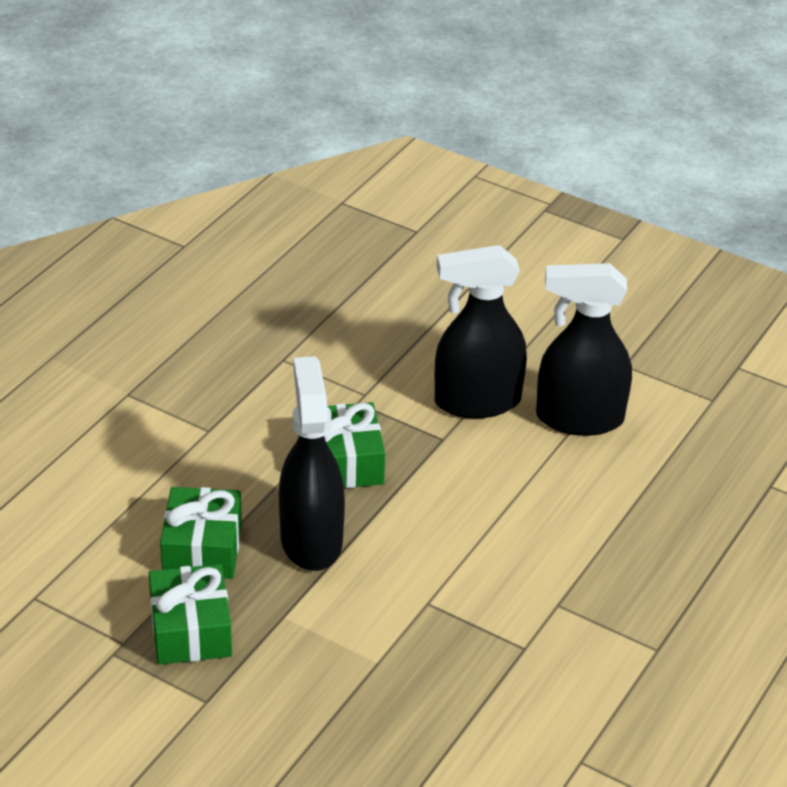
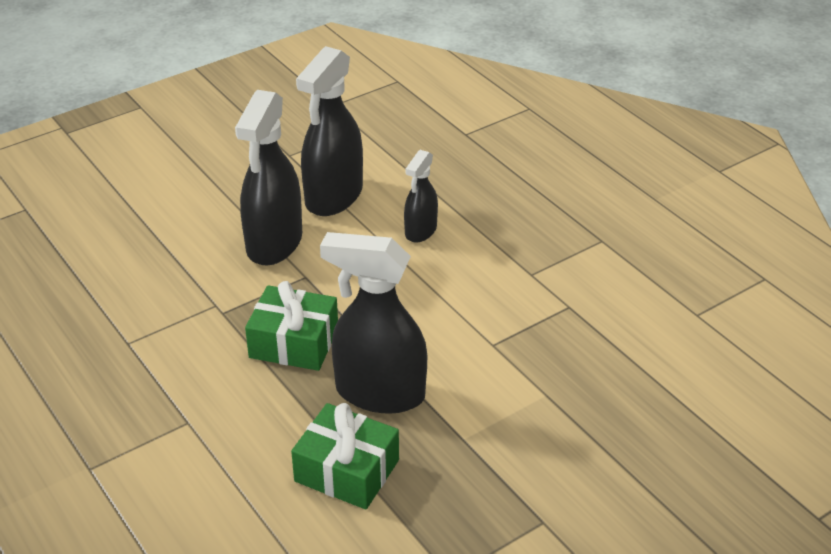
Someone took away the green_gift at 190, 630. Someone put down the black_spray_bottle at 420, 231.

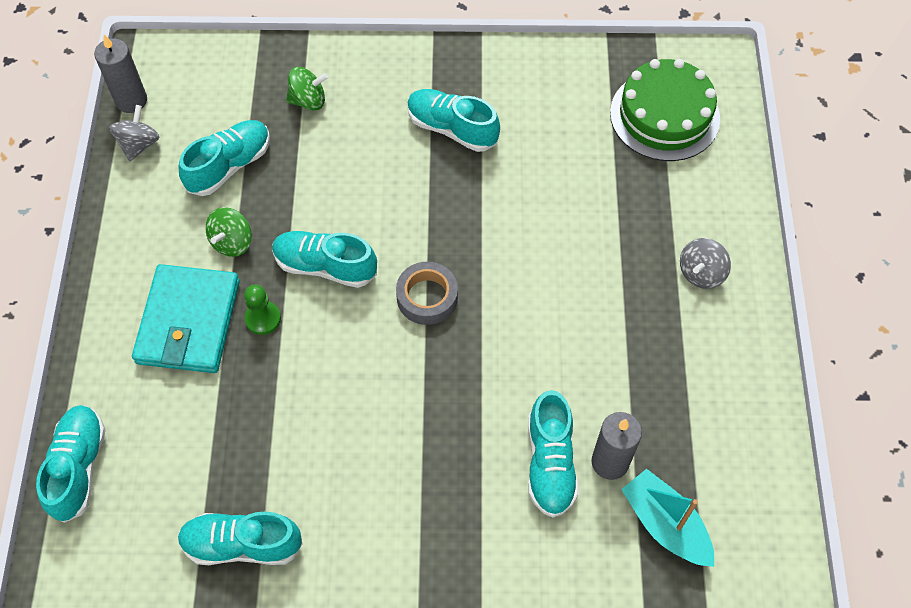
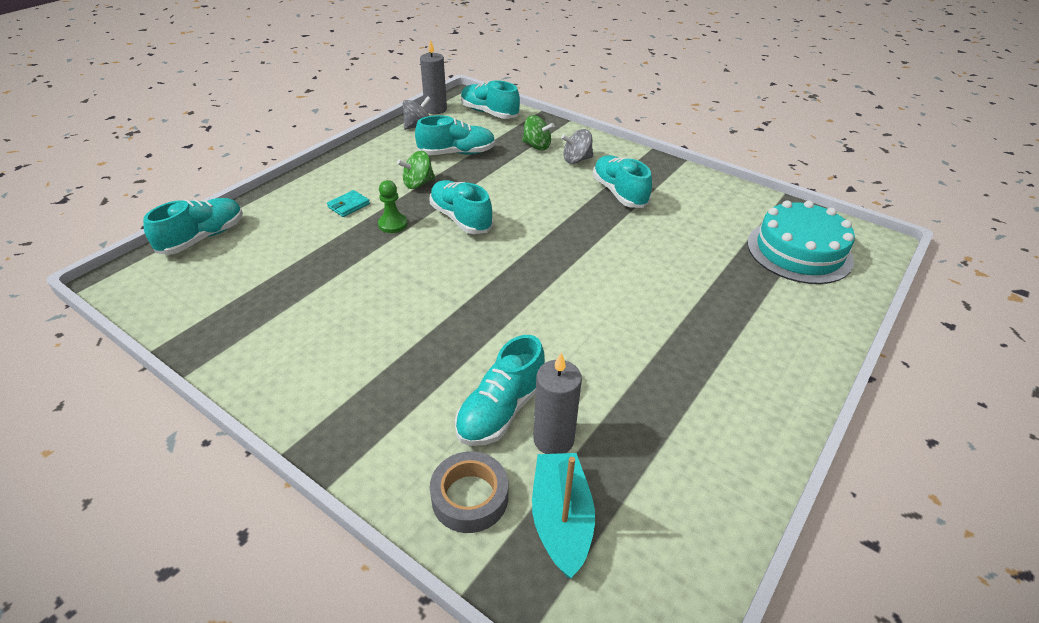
Someone carried the turquoise_shoe from 242, 544 to 489, 113. Someone carried the grey_tape from 427, 297 to 470, 497. Someone carried the grey_spinning_top from 701, 273 to 576, 160. Someone repainted the green_cake at 664, 115, which became the turquoise_cake at 799, 251. Someone scaled the turquoise_wallet at 188, 322 by 0.40.

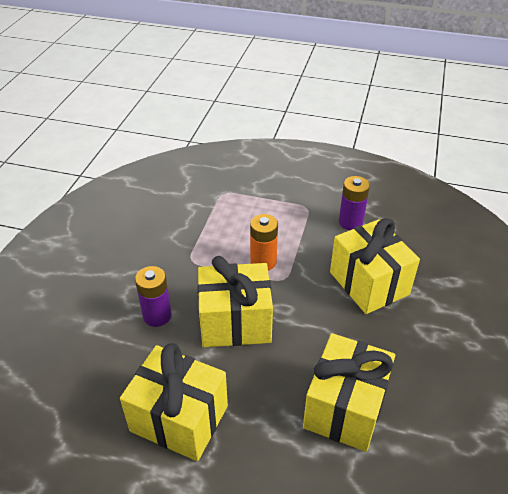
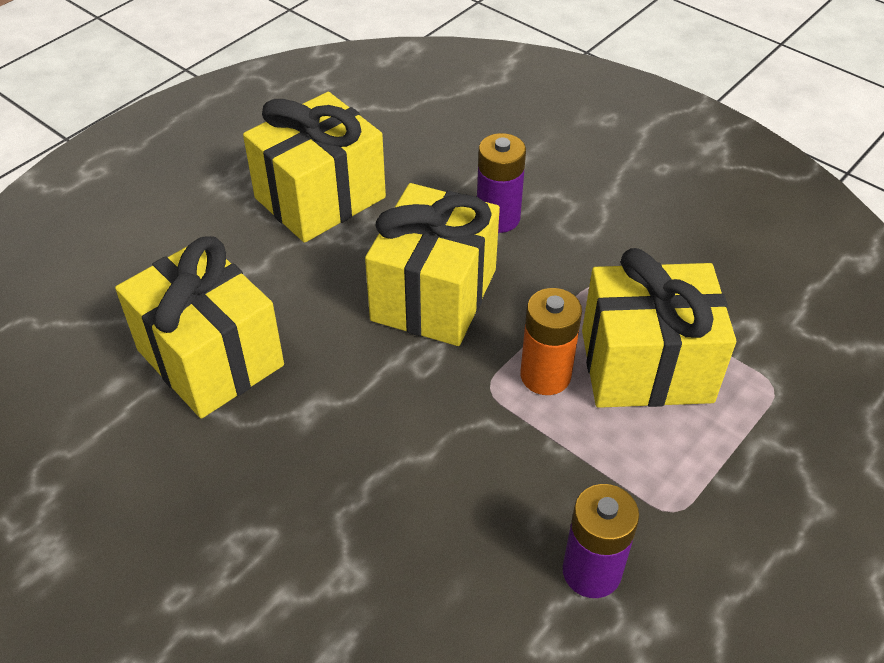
Someone carried the yellow_gift from 369, 283 to 646, 366.

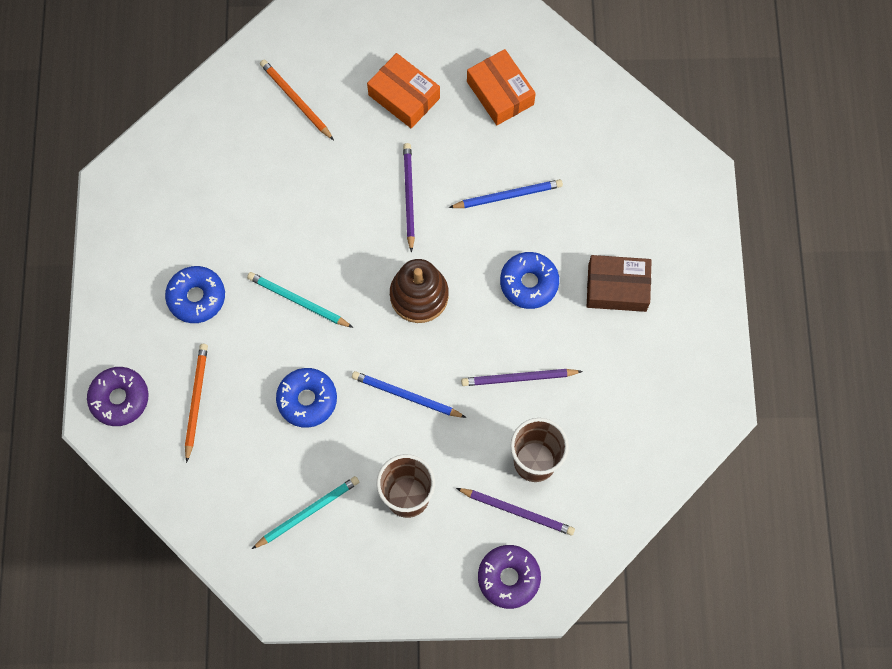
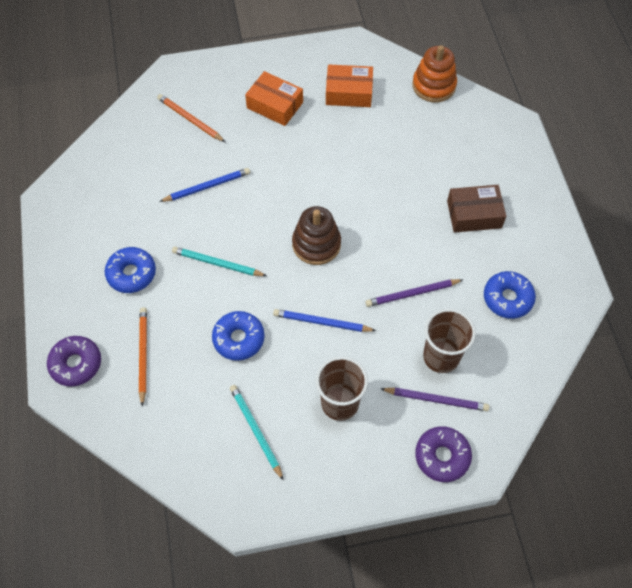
Someone took away the purple_pencil at 408, 196. Someone put down the orange_stacking_toy at 434, 86. Someone carried the blue_pencil from 508, 195 to 207, 186. Someone carried the blue_donut from 529, 283 to 507, 298. Someone rotated the turquoise_pencil at 308, 512 by 75 degrees counterclockwise. Someone rotated the orange_box at 500, 93 by 45 degrees counterclockwise.

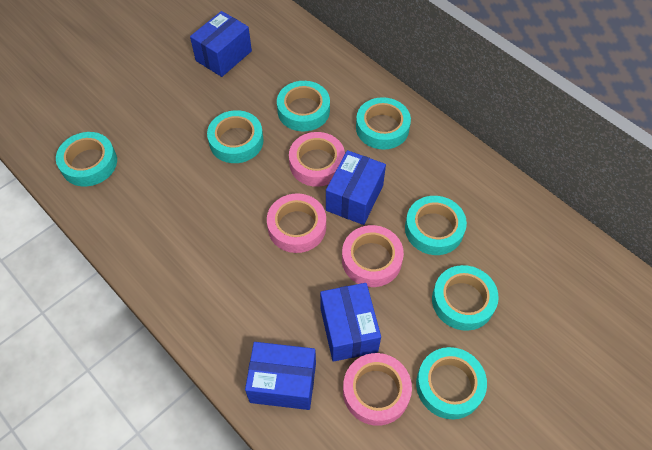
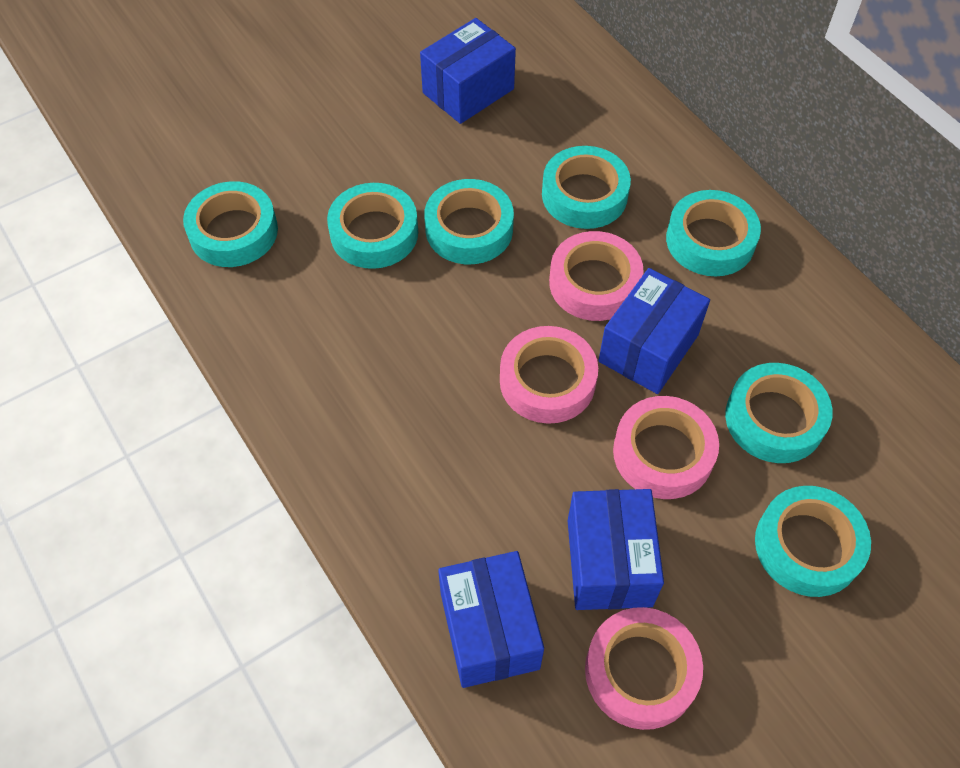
Someone carried the turquoise_tape from 449, 385 to 374, 233. Someone rotated the blue_box at 283, 382 by 60 degrees clockwise.

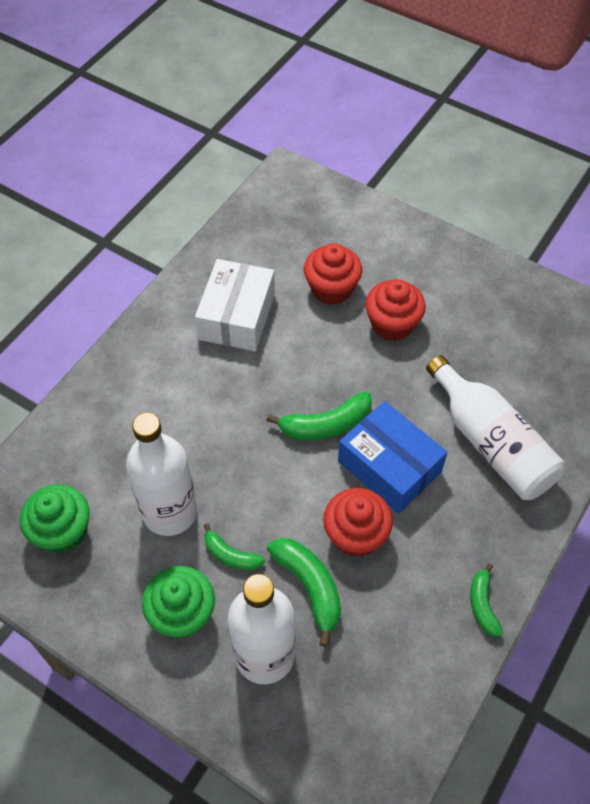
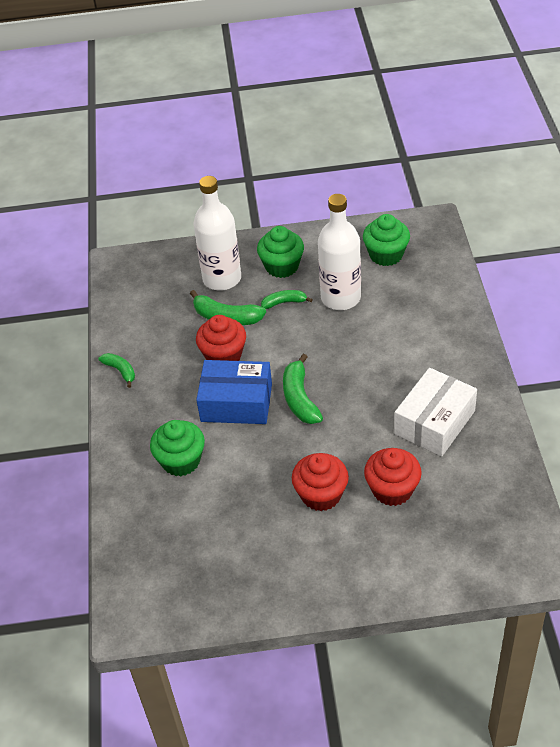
Someone swapped the white_bottle at 491, 443 for the green_cupcake at 181, 461. Someone rotated the white_box at 237, 316 by 60 degrees clockwise. Someone rotated the green_banana at 326, 425 by 45 degrees counterclockwise.

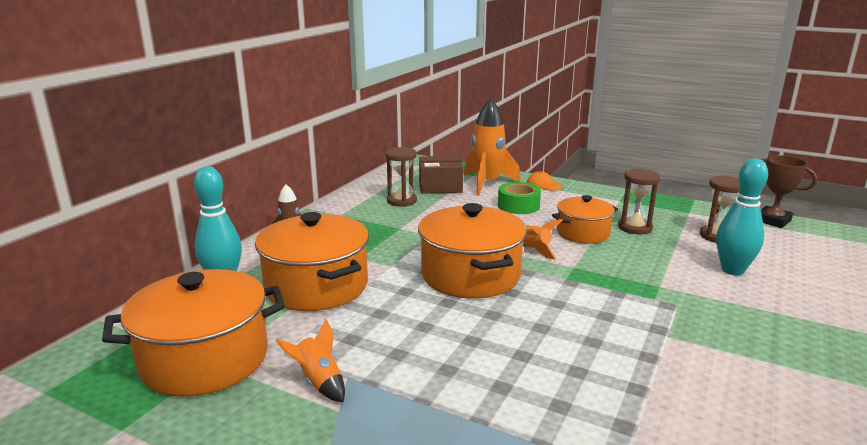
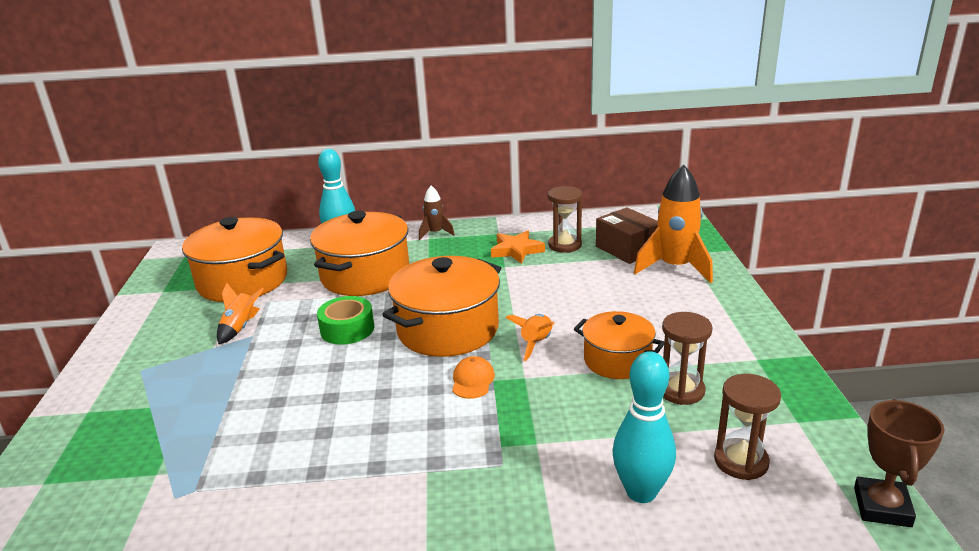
Someone put down the orange_star at 516, 250. Someone carried the green_tape from 518, 206 to 347, 329. Someone carried the orange_cap from 543, 185 to 472, 380.

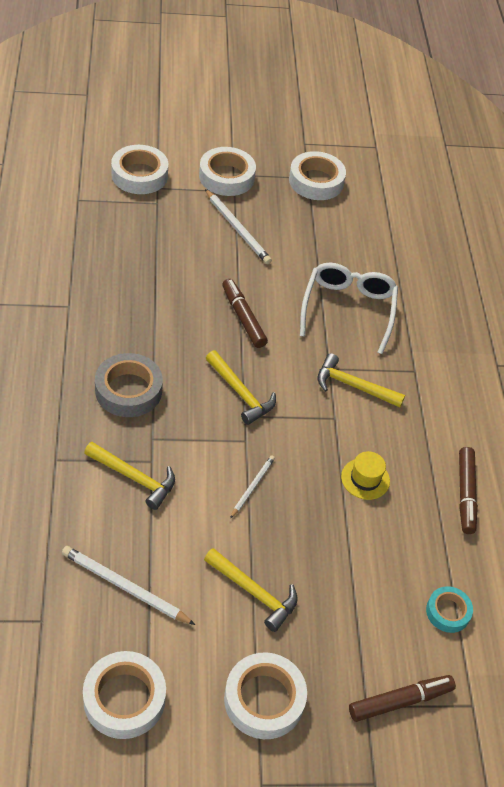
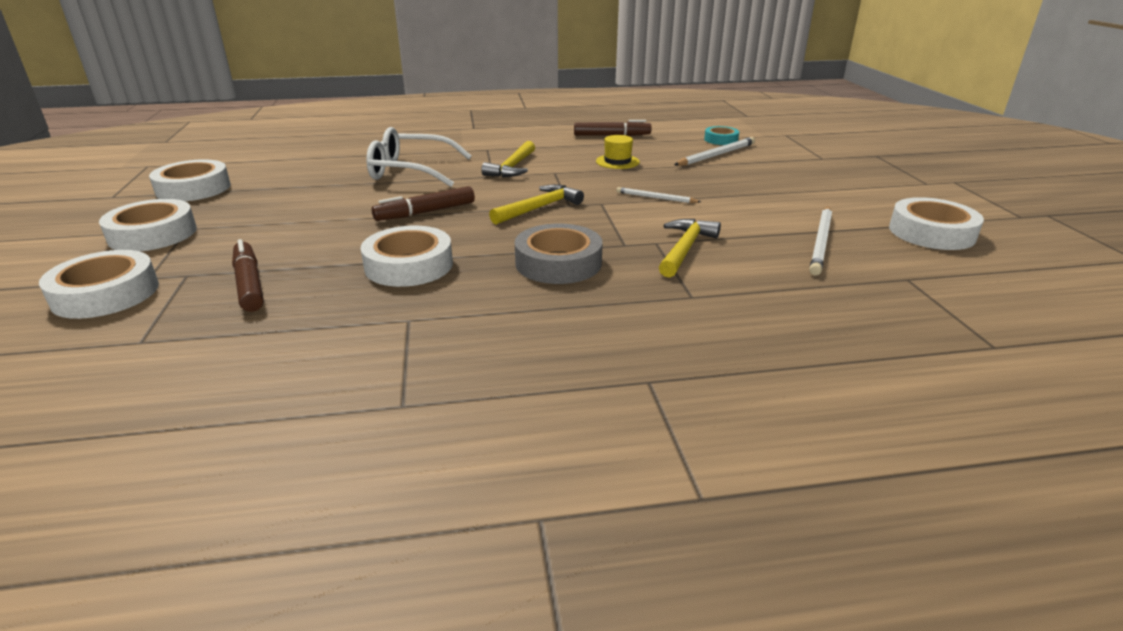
Someone took away the yellow_hammer at 254, 592. Someone carried the white_pencil from 237, 229 to 716, 155. Someone carried the white_tape from 264, 699 to 409, 265. Someone carried the brown_marker from 400, 701 to 249, 284.

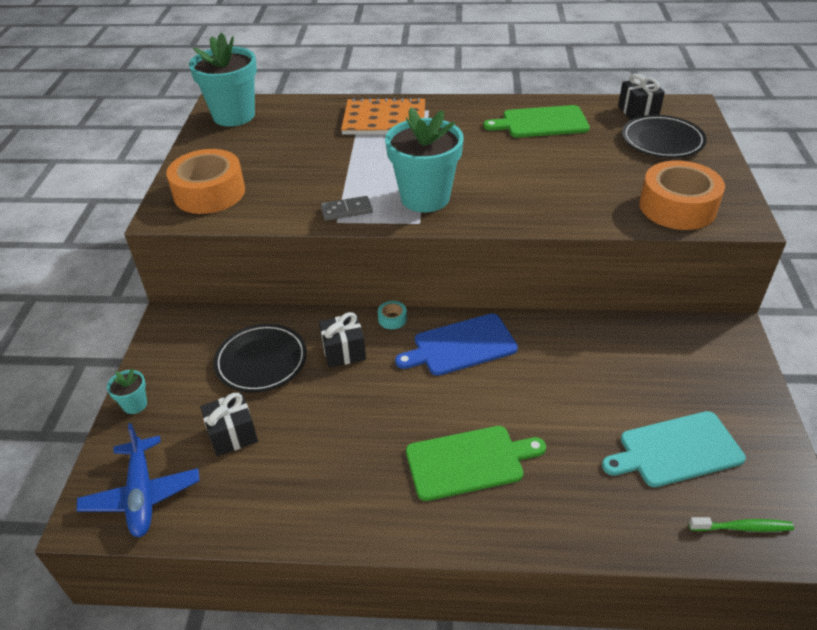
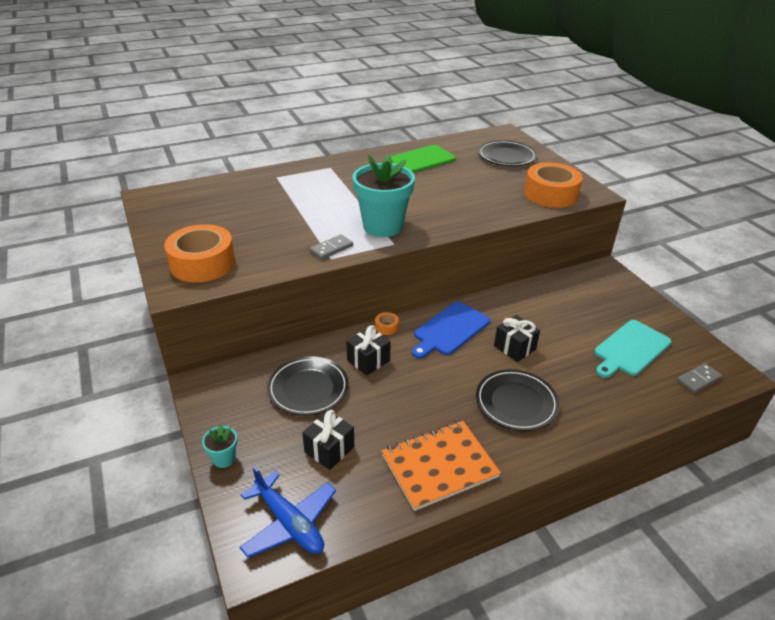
Someone took away the turquoise_flower_pot at 234, 115. Someone carried the orange_notebook from 384, 119 to 439, 466. Someone carried the black_gift from 638, 111 to 514, 347. Someone swapped the green_cutting_board at 469, 462 for the black_plate at 516, 402. Someone swapped the green_toothbrush at 742, 527 for the grey_domino at 698, 379. Someone repainted the turquoise_tape at 392, 319, which became the orange_tape at 386, 327.

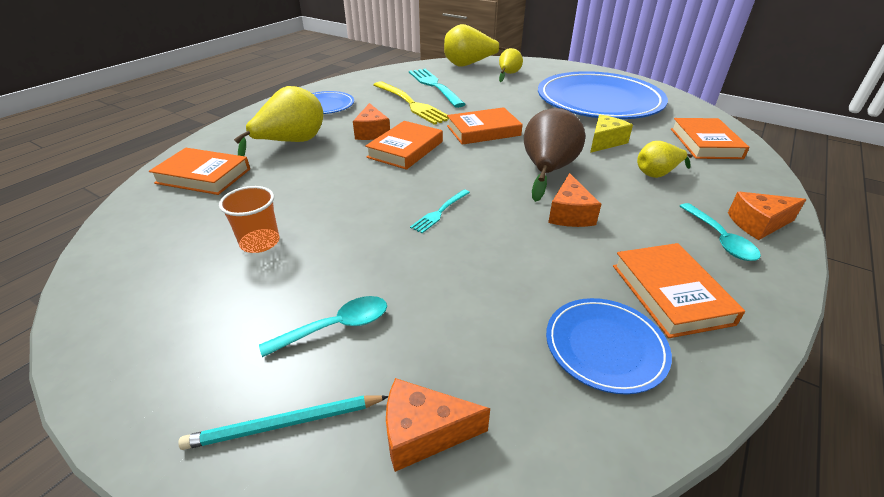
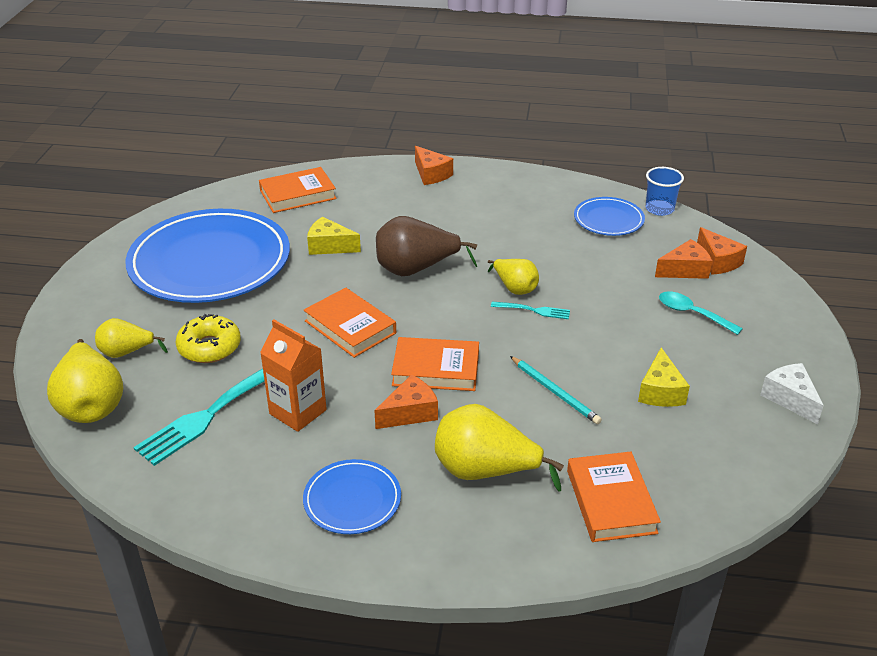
Someone took away the orange_book at 670, 294. Someone took away the turquoise_spoon at 720, 239. Someone put down the yellow_donut at 209, 347. Someone put down the blue_cup at 659, 209. Someone put down the white_cheese at 790, 398. Someone carried the turquoise_pencil from 284, 424 to 555, 392. Someone carried the orange_cheese from 569, 214 to 685, 270. Someone carried the yellow_pear from 657, 174 to 514, 288. Someone swapped the orange_cup at 260, 242 for the yellow_cheese at 660, 391. Someone swapped the yellow_fork at 411, 104 for the orange_carton at 298, 412.

